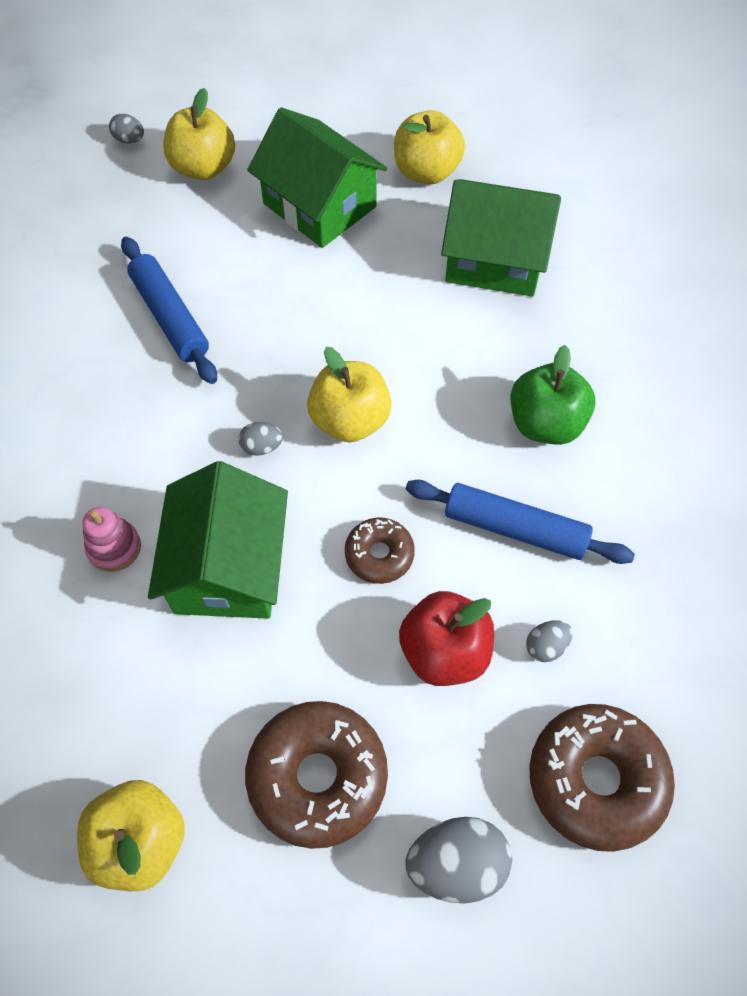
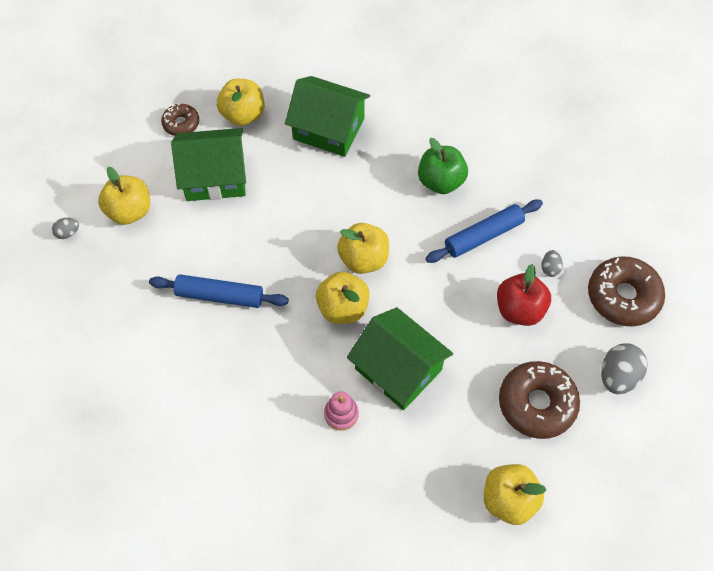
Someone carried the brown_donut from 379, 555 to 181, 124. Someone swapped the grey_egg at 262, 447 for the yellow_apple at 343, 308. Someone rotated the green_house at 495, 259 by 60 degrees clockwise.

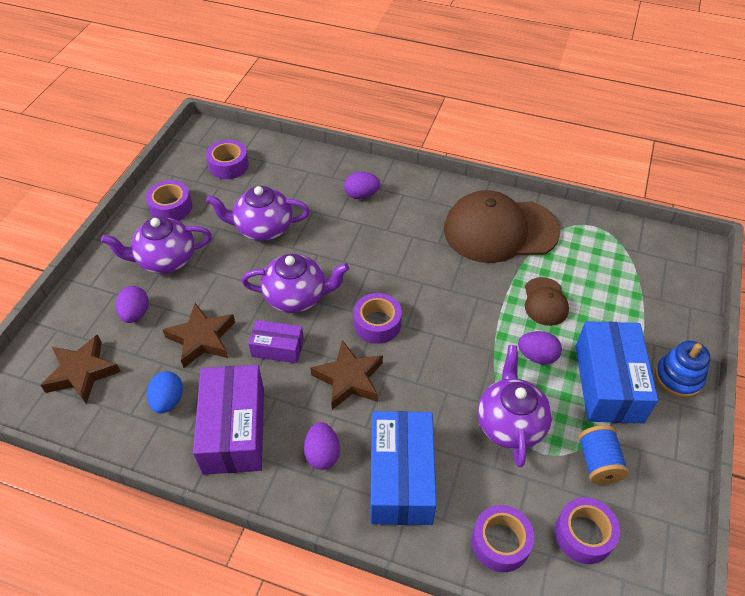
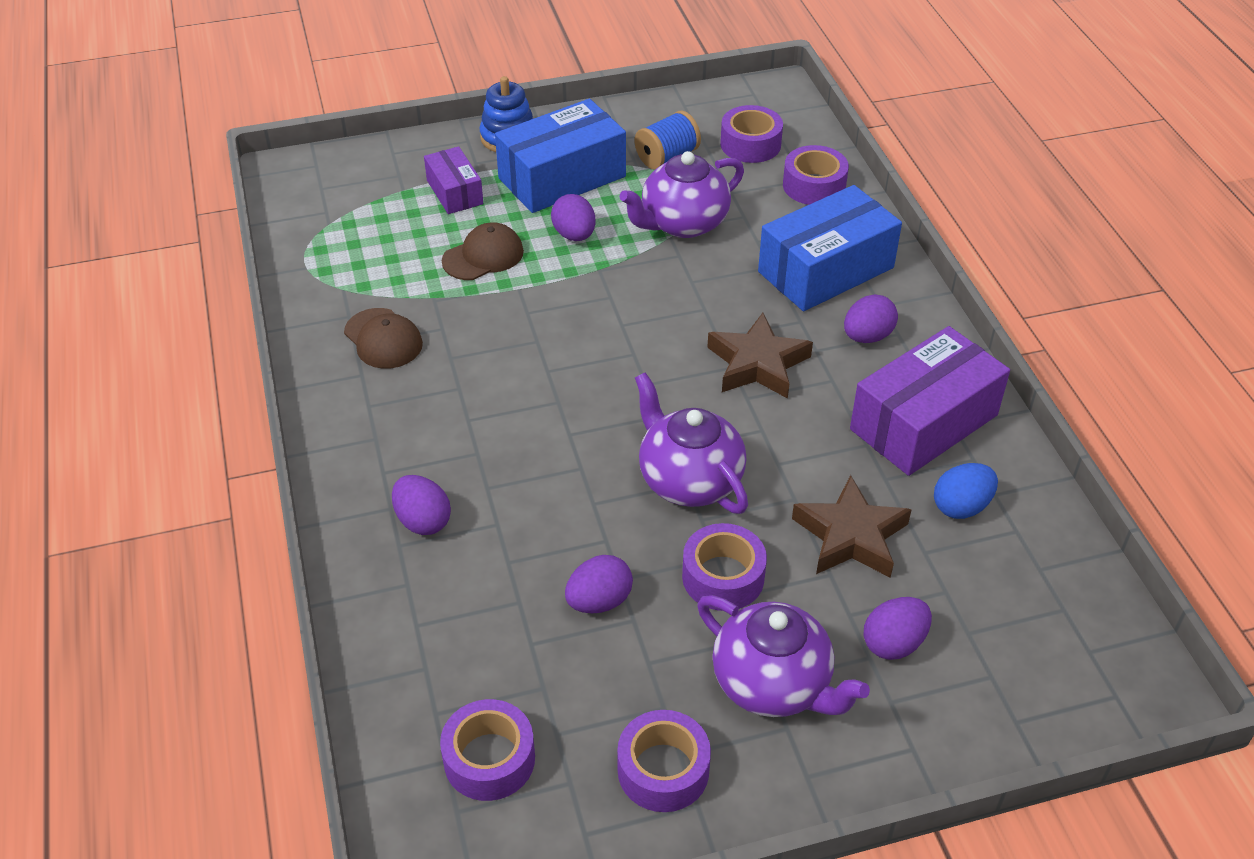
Someone took away the brown_star at 82, 372. Someone carried the purple_box from 277, 348 to 454, 192. Someone carried the purple_tape from 377, 324 to 723, 577. Someone swapped the purple_teapot at 263, 228 for the purple_egg at 599, 601. Someone scaled the brown_cap at 500, 230 by 0.48.

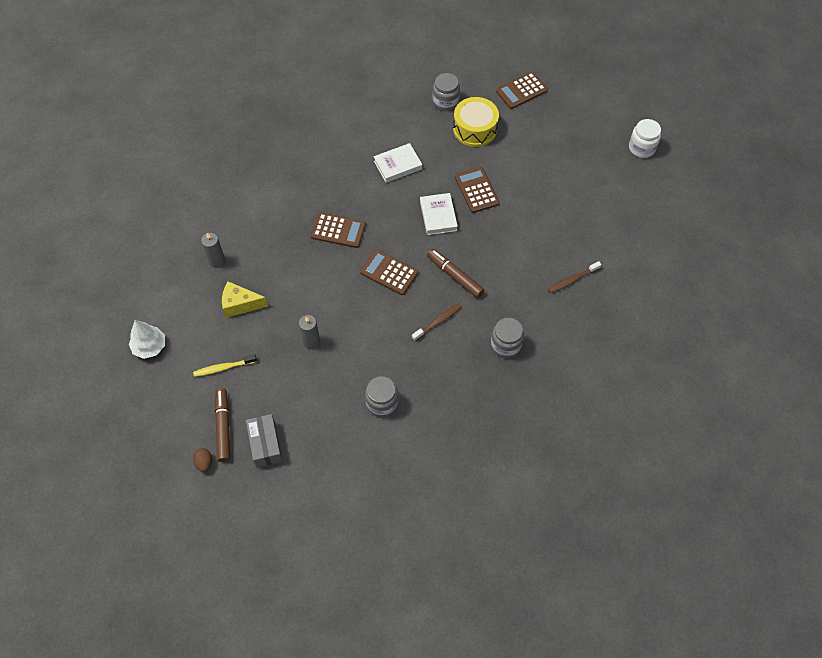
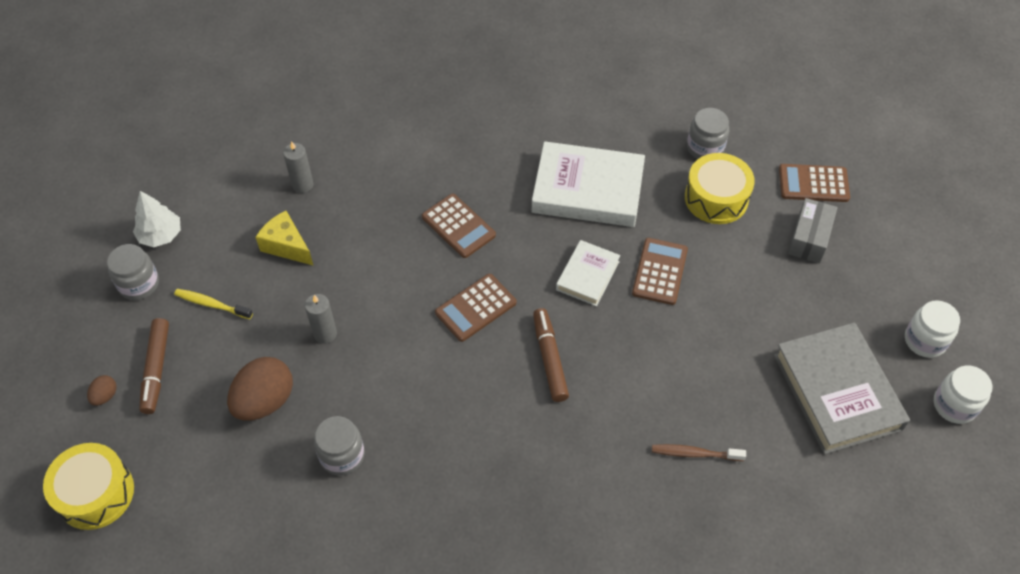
Someone took away the brown_toothbrush at 438, 321. Someone put down the yellow_drum at 95, 493. Someone put down the brown_egg at 265, 401. Someone put down the grey_book at 837, 392. Someone put down the white_jar at 954, 405. Someone carried the grey_box from 265, 444 to 809, 238. Someone carried the grey_jar from 505, 345 to 139, 284. Someone rotated the brown_marker at 223, 427 by 150 degrees clockwise. Someone rotated the brown_calculator at 389, 273 by 105 degrees counterclockwise. Someone scaled the white_book at 398, 165 by 1.83.

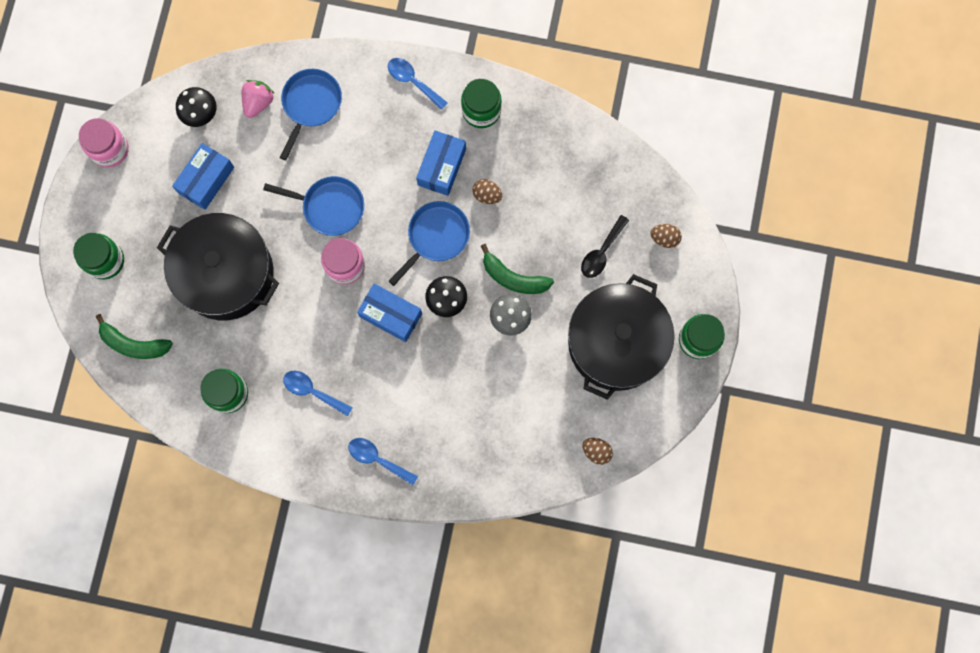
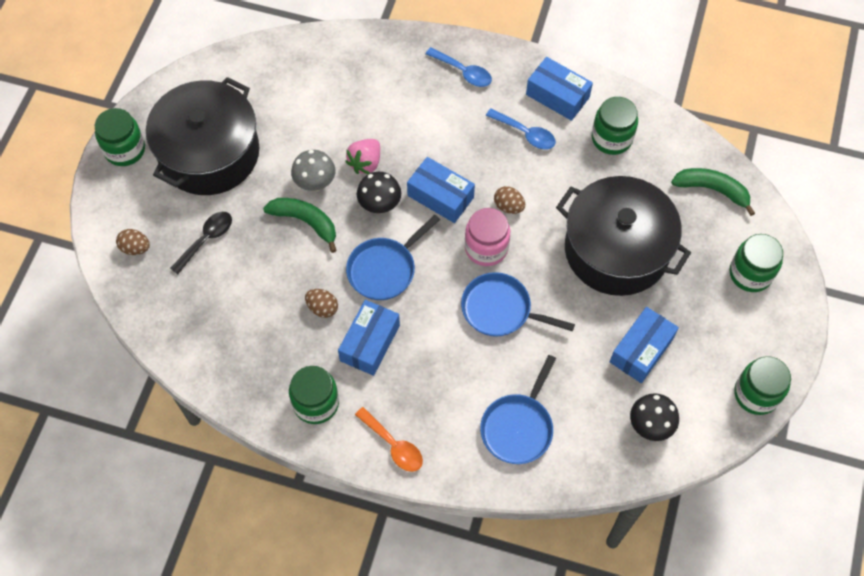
Someone put down the blue_box at 557, 96. Someone carried the pink_strawberry from 258, 102 to 365, 163. Someone carried the brown_egg from 596, 451 to 508, 206. Someone repainted the pink_jar at 110, 149, which became the green_jar at 756, 394. Someone repainted the blue_spoon at 413, 81, which became the orange_spoon at 393, 445.

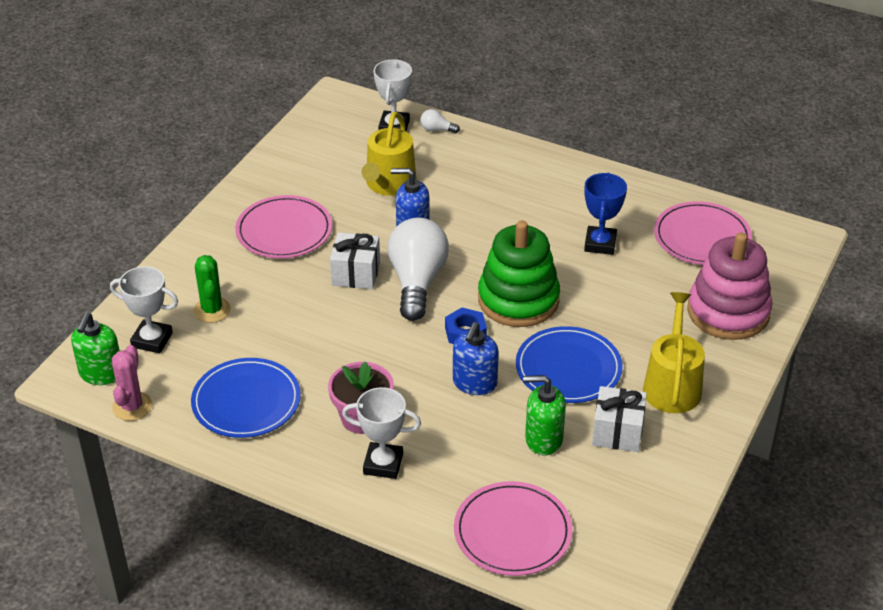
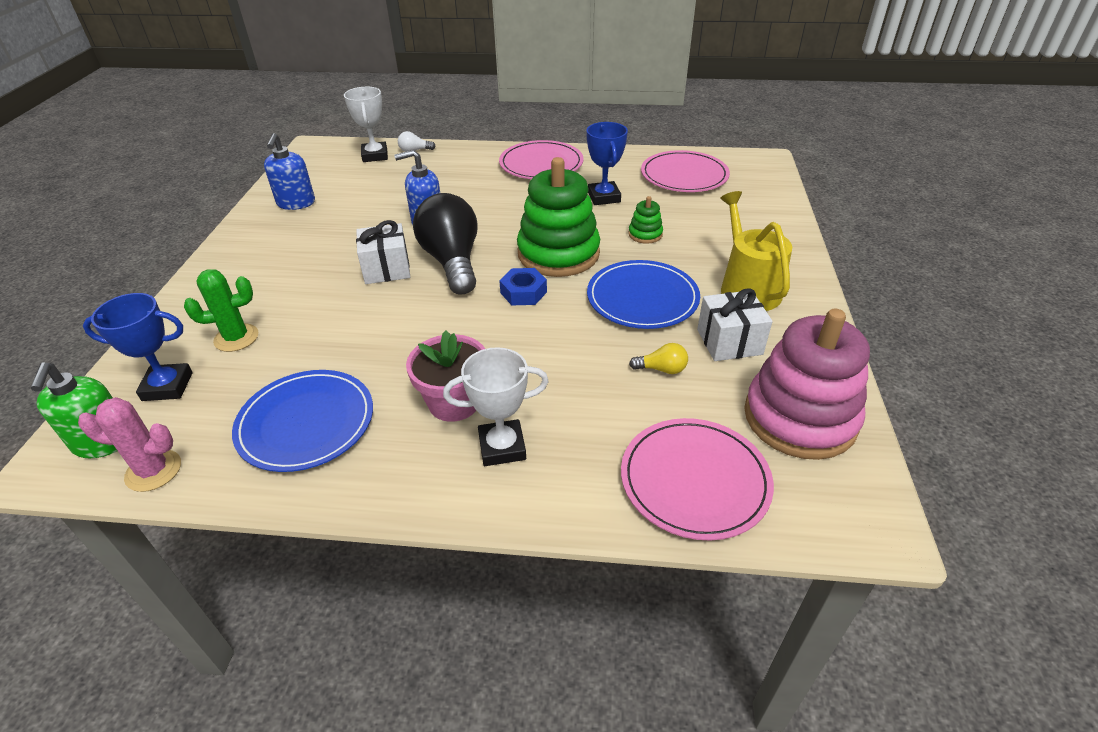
Someone took away the yellow_watering_can at 389, 184. Someone put down the green_stacking_toy at 645, 234. Someone carried the pink_plate from 284, 231 to 541, 164. Someone carried the blue_soap_dispenser from 474, 383 to 296, 203. Someone carried the pink_stacking_toy from 728, 312 to 800, 418. Someone swapped the green_soap_dispenser at 543, 439 for the yellow_light_bulb at 661, 369. Someone repainted the white_trophy at 152, 340, which became the blue_trophy at 167, 386. Someone repainted the white_light_bulb at 417, 282, which became the black_light_bulb at 452, 262. Someone rotated the pink_cactus at 132, 406 by 75 degrees counterclockwise. Someone rotated the green_cactus at 212, 310 by 75 degrees counterclockwise.

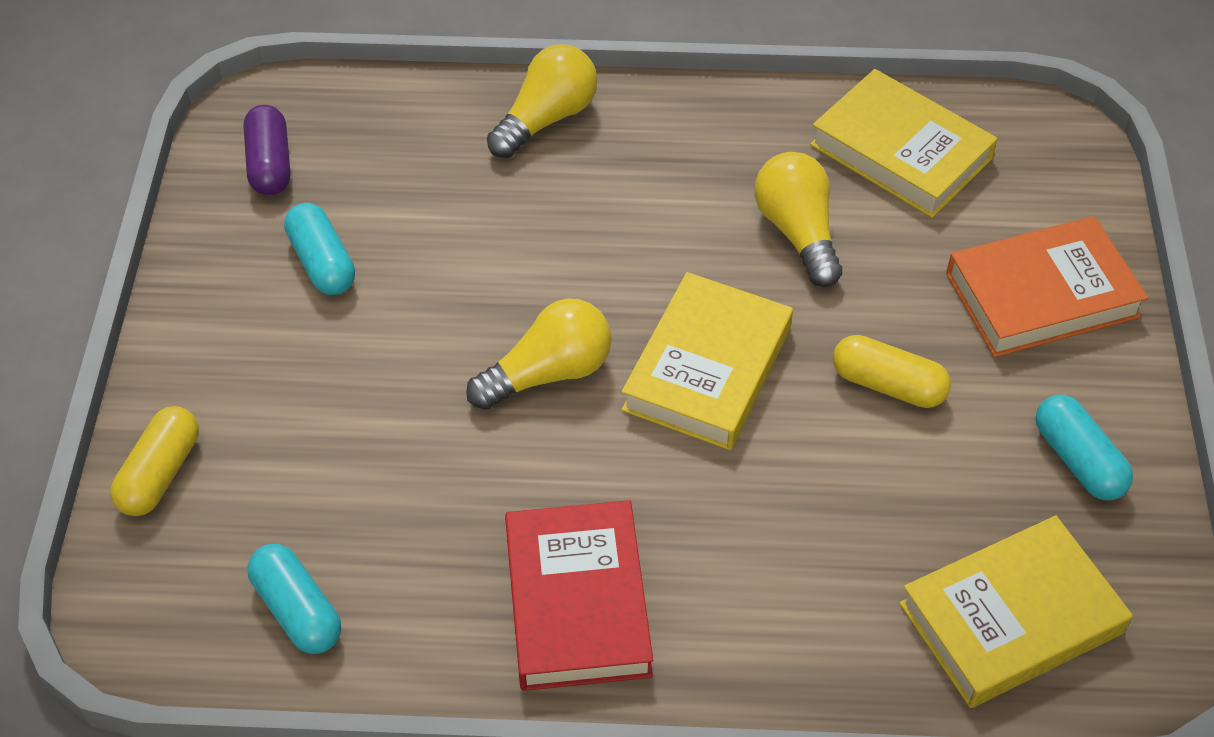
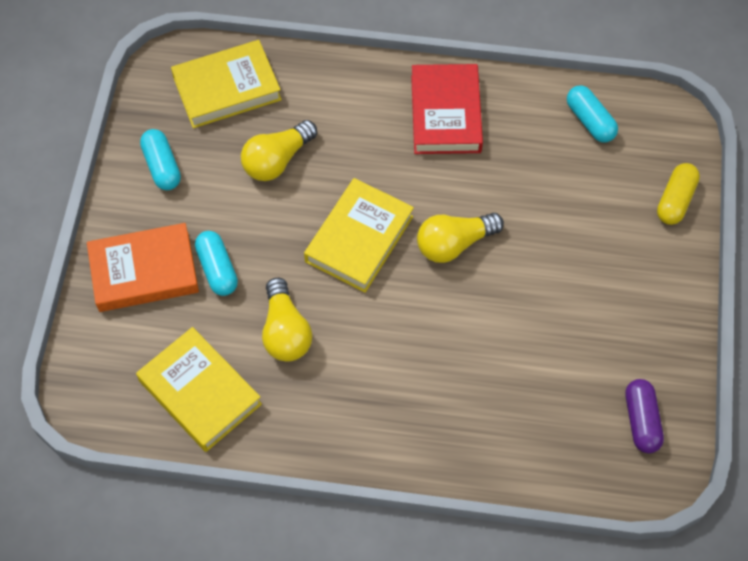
Someone took away the yellow_capsule at 888, 385. Someone carried the turquoise_capsule from 322, 262 to 217, 269. Someone carried the yellow_light_bulb from 546, 119 to 277, 160.

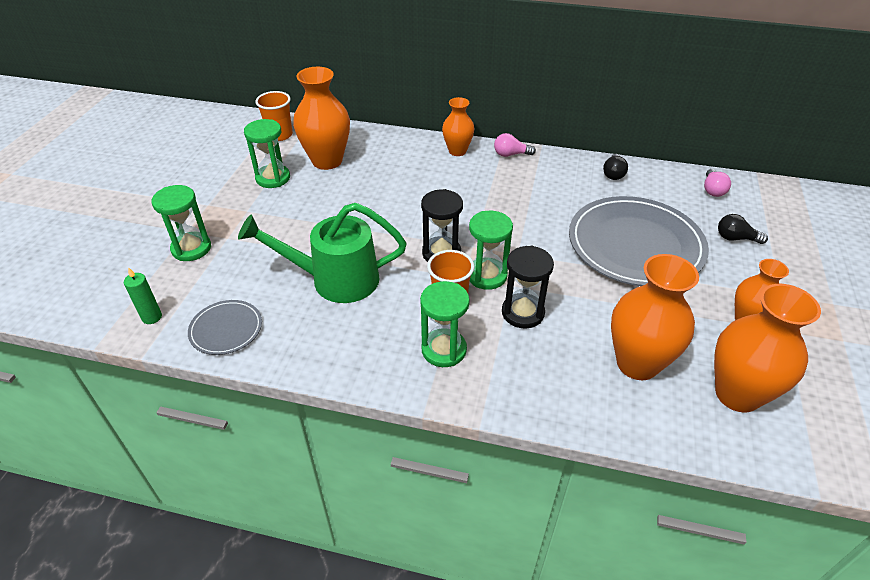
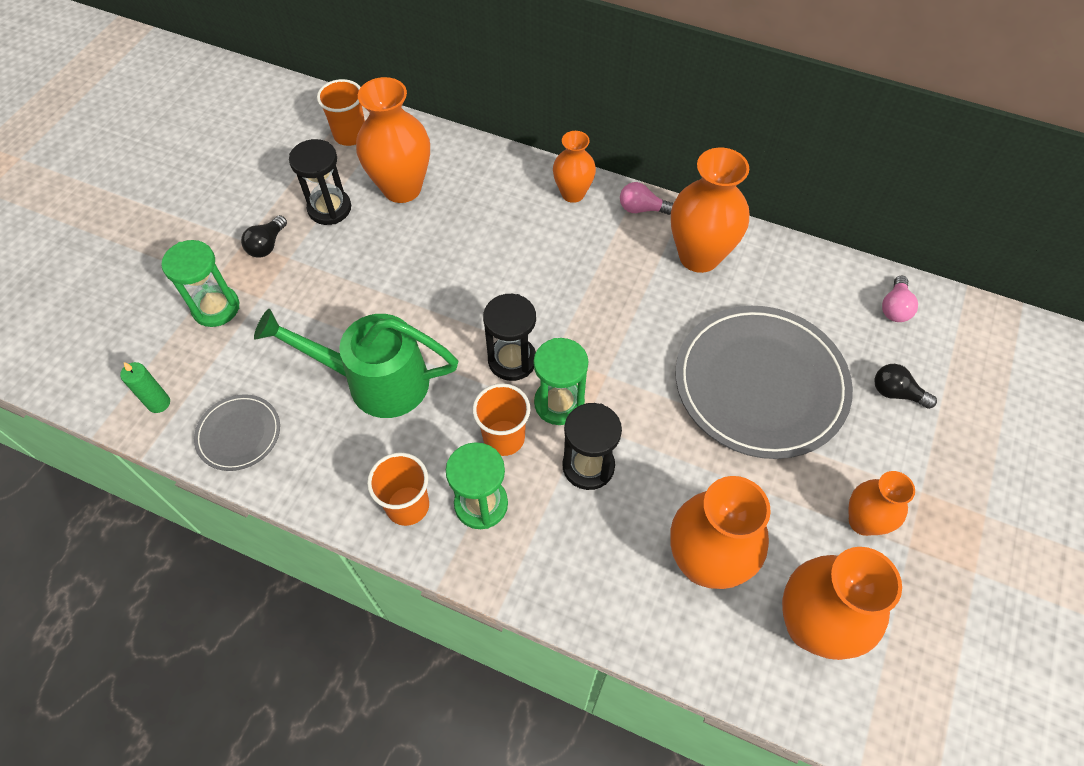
Someone put down the orange_cup at 407, 506. Someone put down the orange_vase at 699, 256. Someone carried the black_light_bulb from 613, 174 to 267, 245. Someone repainted the green_hourglass at 273, 178, which became the black_hourglass at 329, 208.

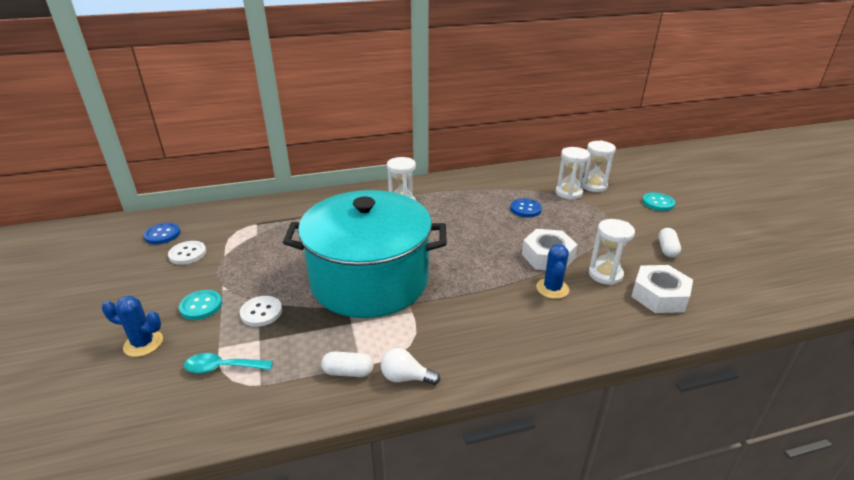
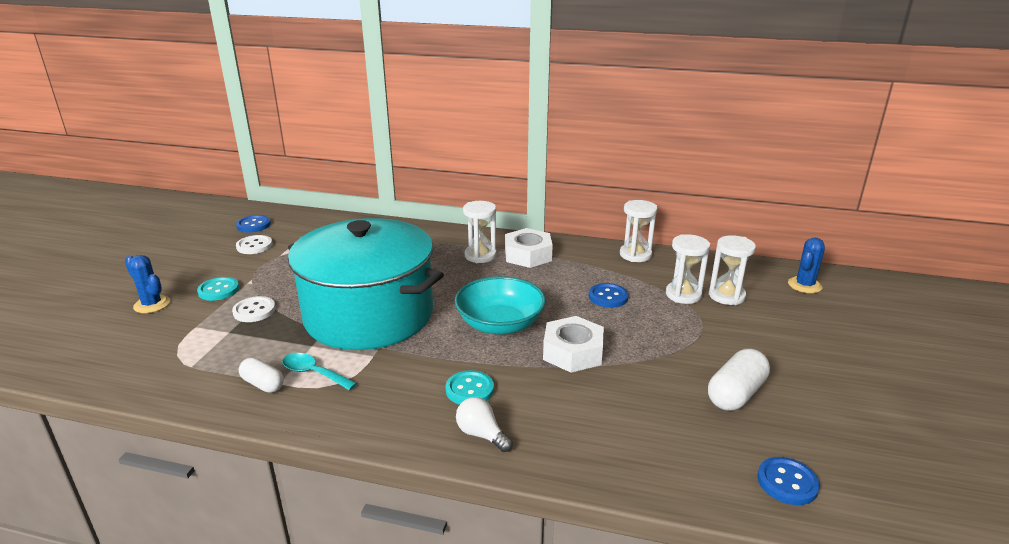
Someone put down the turquoise_bowl at 500, 324. Someone put down the blue_button at 787, 482. Someone carried the turquoise_spoon from 222, 367 to 313, 373. Someone carried the white_light_bulb from 406, 378 to 481, 434. Someone carried the blue_cactus from 552, 288 to 804, 285. Someone carried the white_hourglass from 605, 274 to 635, 255. Someone carried the white_nut from 659, 296 to 528, 255. Someone carried the turquoise_button from 658, 203 to 469, 389. Someone scaled the white_capsule at 667, 249 by 1.57.

